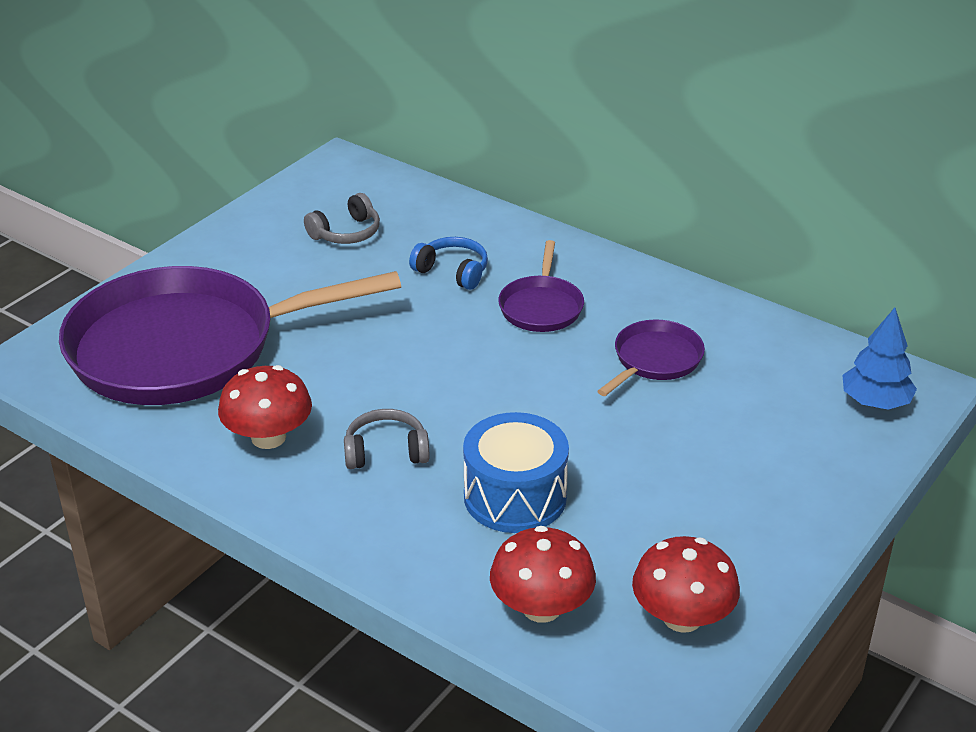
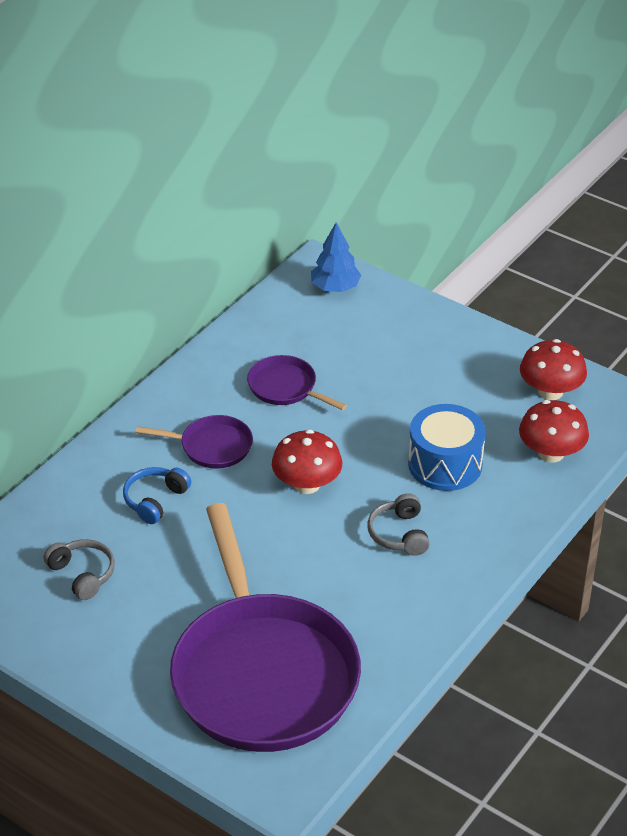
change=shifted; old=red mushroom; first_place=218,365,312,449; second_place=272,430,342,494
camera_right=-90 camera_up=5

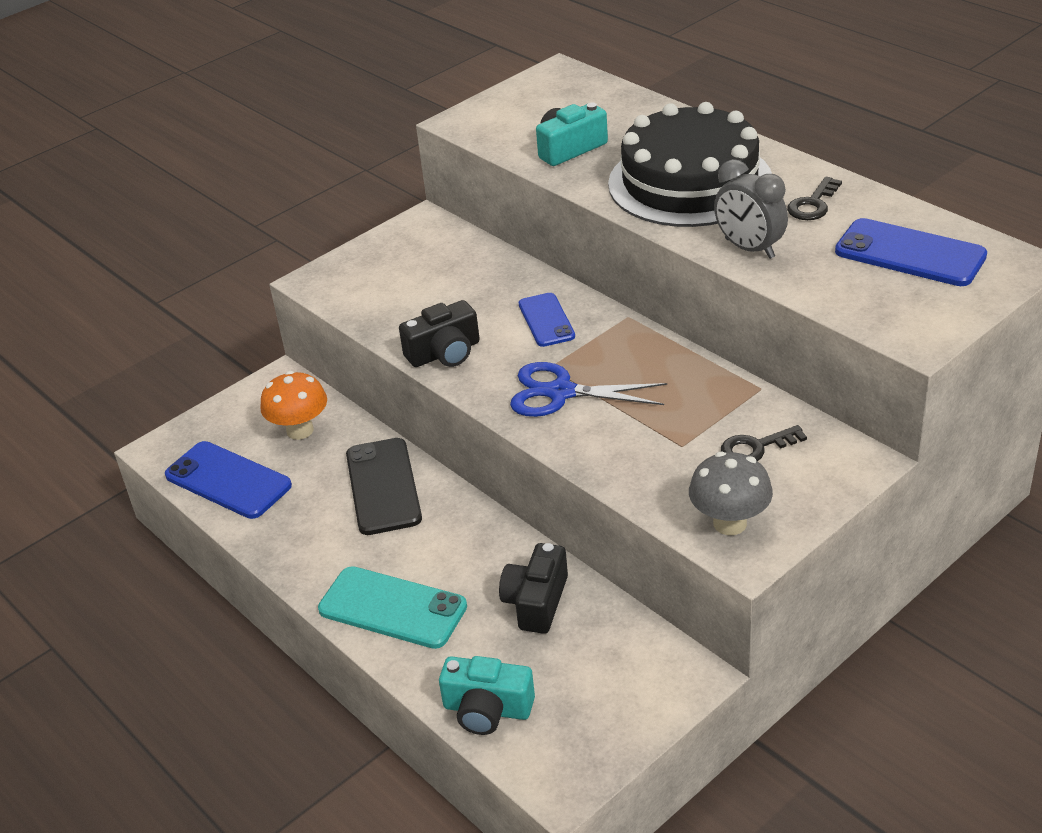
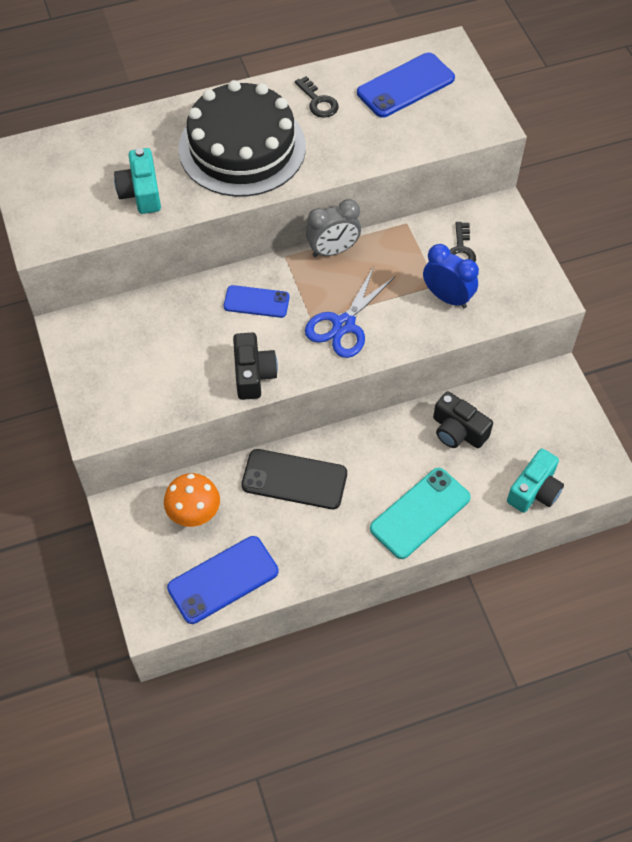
change=shifted; old=grey clock; first_place=714,159,788,259; second_place=306,199,361,257
change=gone; old=grey mushroom; first_place=689,451,773,535
change=new; new=blue clock; second_place=423,244,479,308
camera_right=-70 camera_up=20

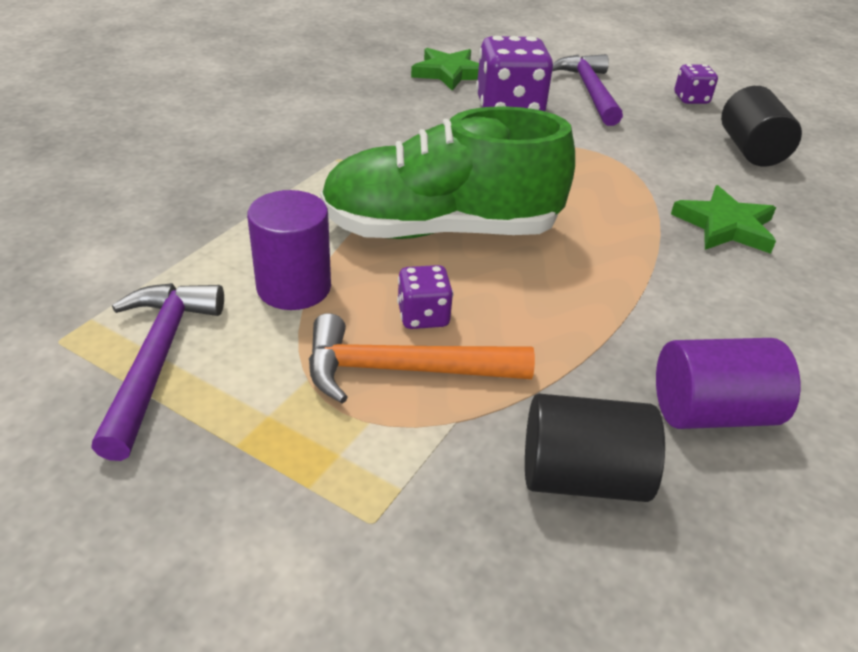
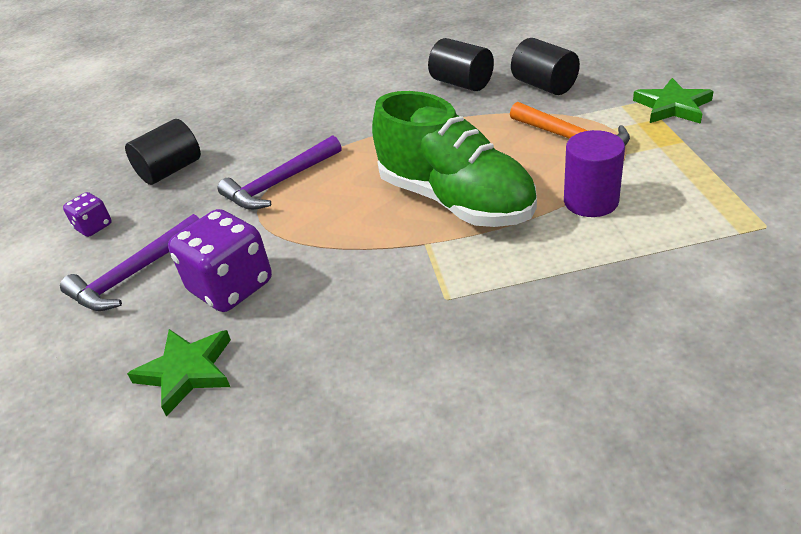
change=shifted; old=green star; first_place=671,185,776,254; second_place=633,78,714,124
change=gone; old=purple dice; first_place=397,265,453,329
change=shifted; old=purple hammer; first_place=91,283,224,461; second_place=218,135,341,210
change=repainted; old=purple cylinder; new=black cylinder; first_place=656,338,800,429; second_place=428,38,494,91
camera_right=-125 camera_up=0

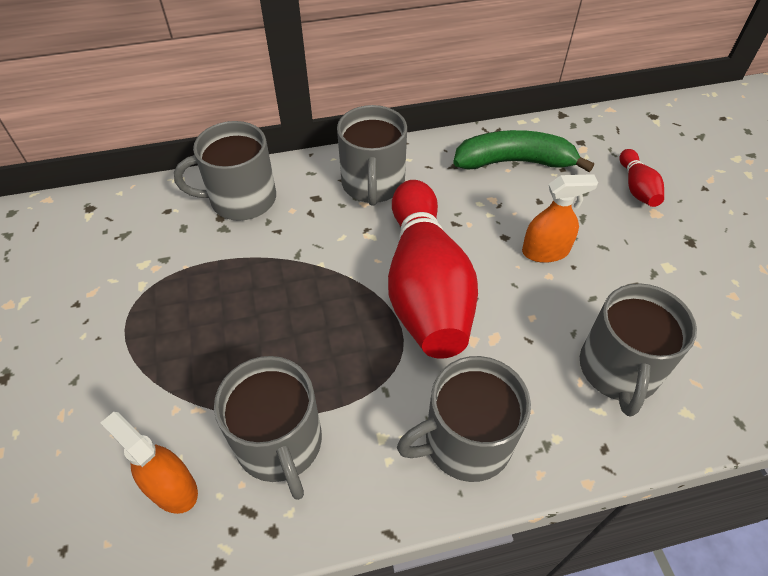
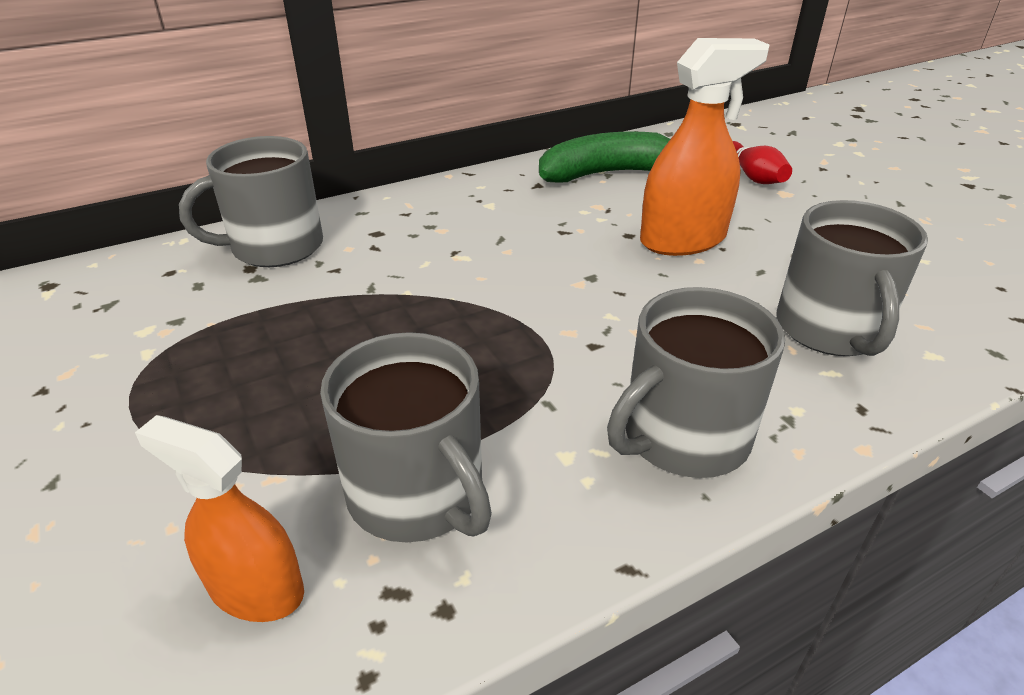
change=gone; old=grey mug; first_place=337,105,407,206
change=scaled; old=orange spray bottle; first_place=522,174,598,263; second_place=640,38,770,256; factor=1.55
change=gone; old=red bowling pin; first_place=388,180,478,359
camera_right=-15 camera_up=-15

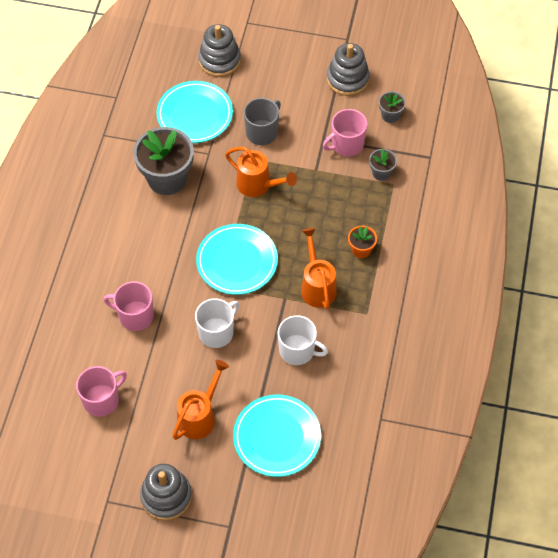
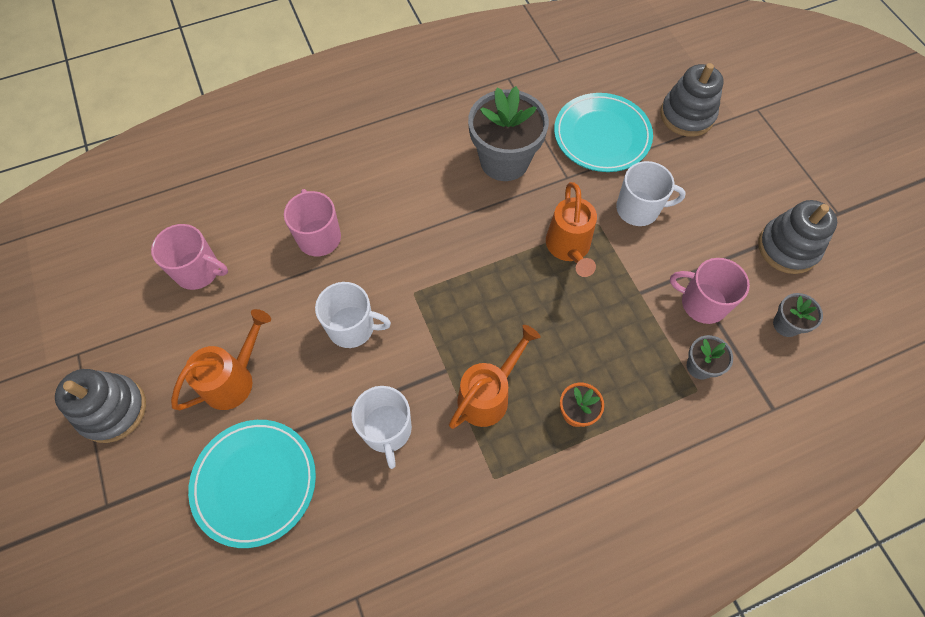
change=repainted; old=grey mug; new=white mug; first_place=244,98,281,145; second_place=616,161,686,226
change=gone; old=turquoise plate; first_place=196,224,278,295
change=rotated; old=orange watering can; first_place=173,360,229,440; second_place=171,309,271,410; degrees=-45
camera_right=55 camera_up=5

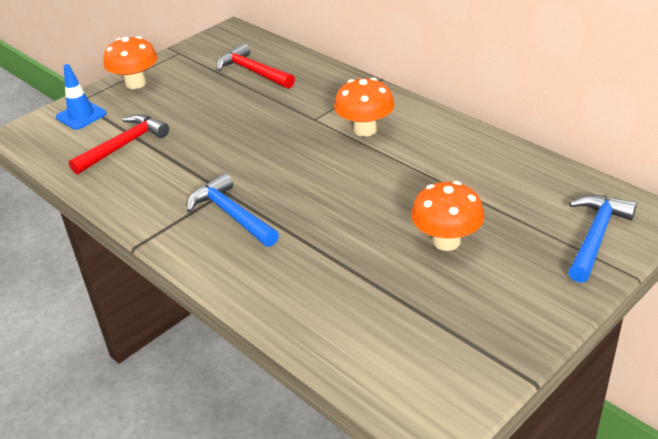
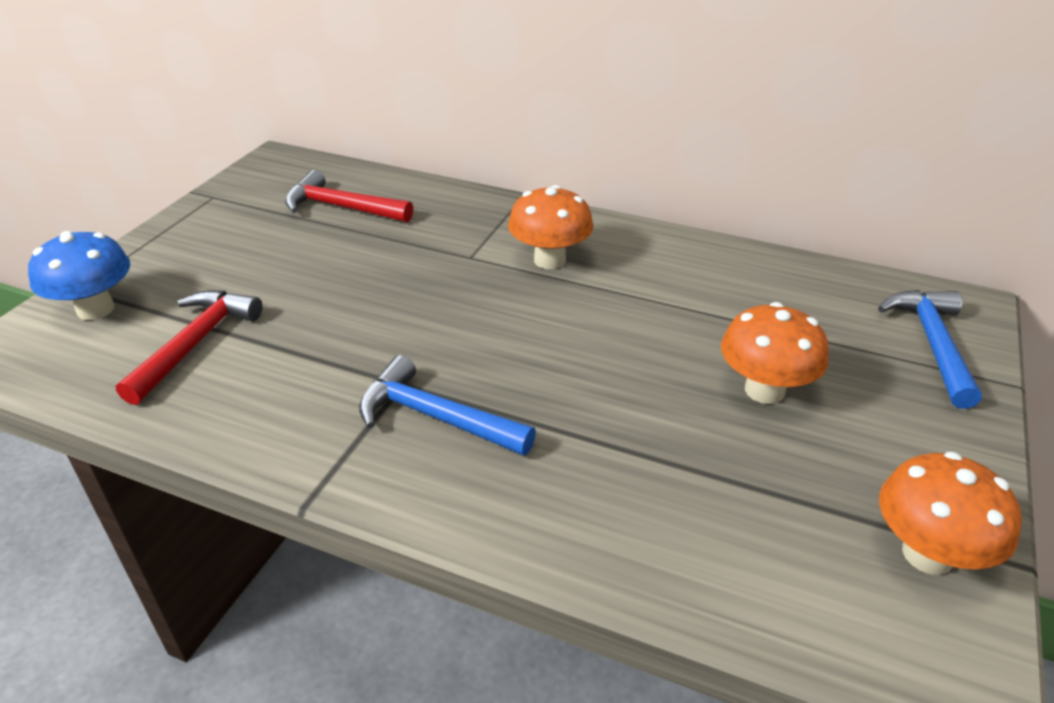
change=shifted; old=orange mushroom; first_place=103,36,157,89; second_place=879,452,1022,575
change=swapped; old=blue traffic cone; new=blue mushroom; first_place=56,64,107,130; second_place=28,231,130,320
camera_right=-25 camera_up=0

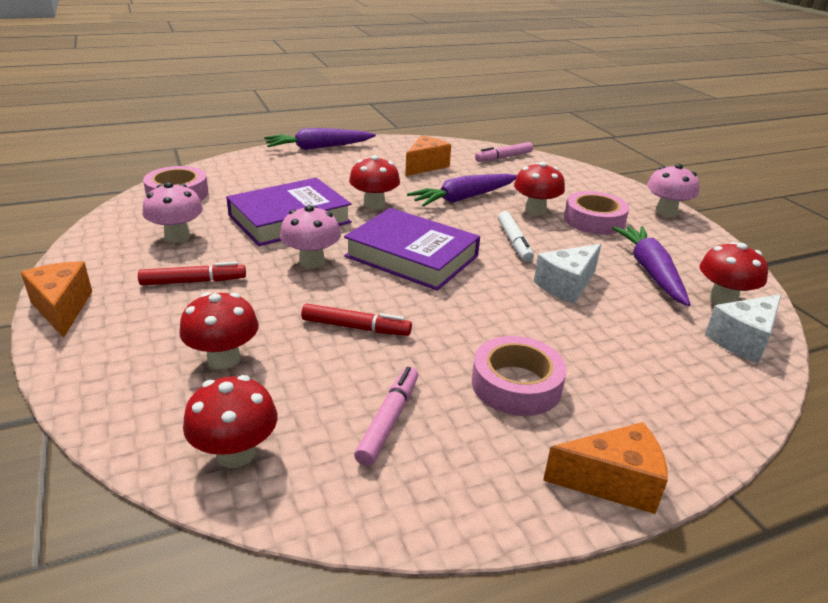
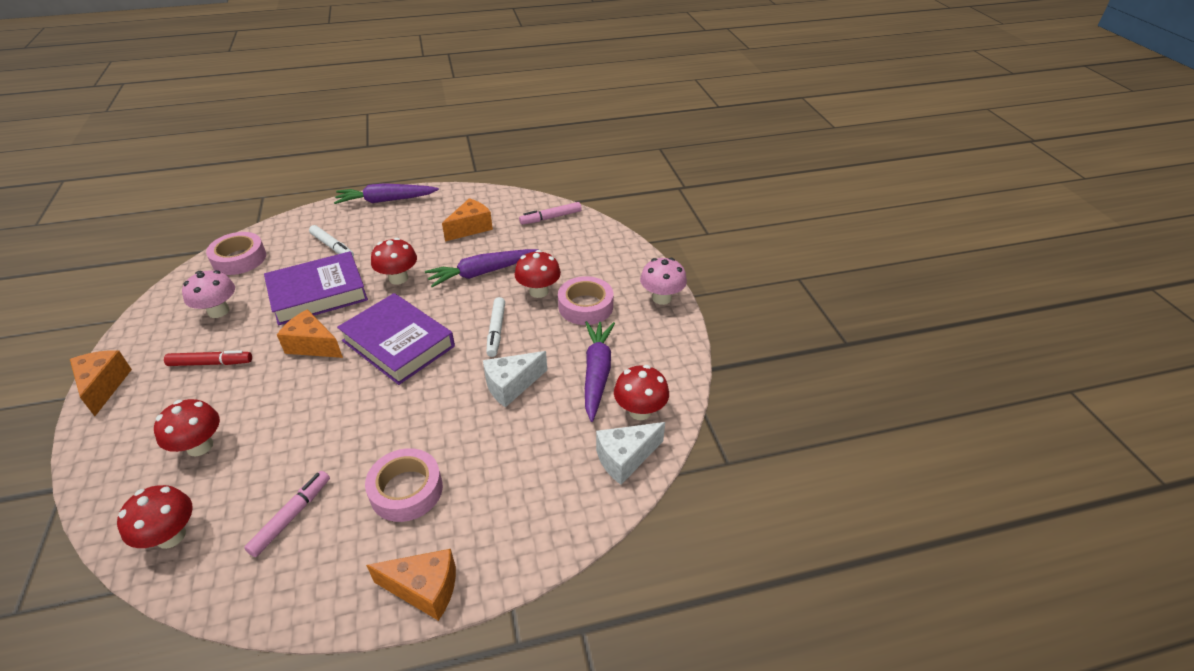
change=swapped; old=pink mushroom; new=orange cheese; first_place=280,205,341,268; second_place=277,309,343,358
change=gone; old=red marker; first_place=301,304,412,336
change=new; new=white marker; second_place=309,225,354,257
camera_right=10 camera_up=10

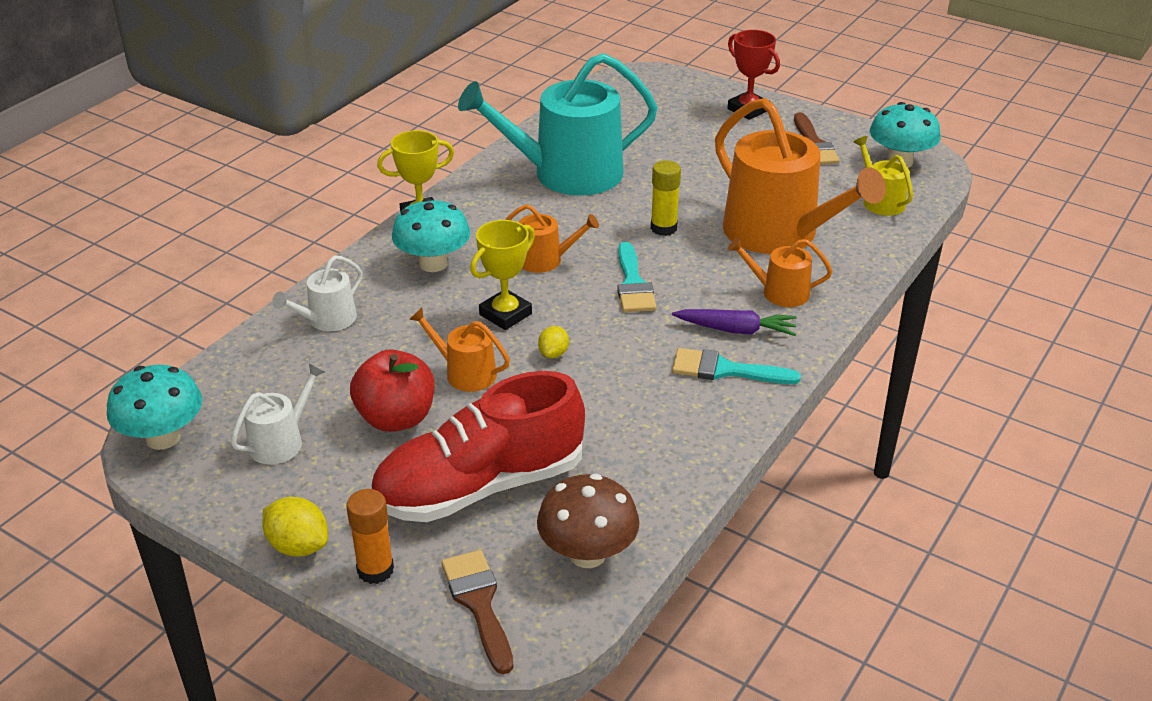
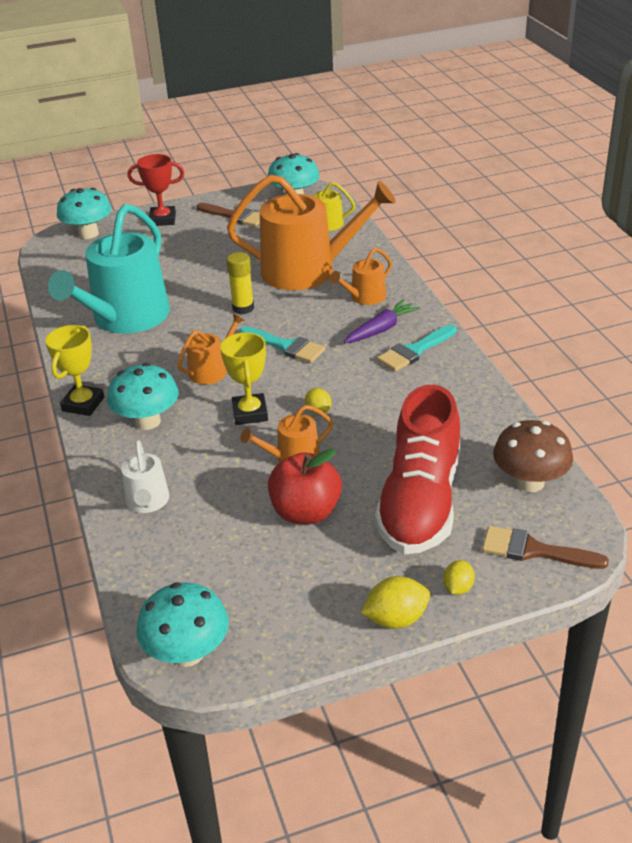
change=gone; old=white watering can; first_place=231,363,325,464
change=swapped; old=orange glue stick; new=yellow lemon; first_place=346,489,394,584; second_place=443,560,475,595
change=new; new=turquoise mushroom; second_place=57,188,111,239
camera_right=-50 camera_up=0

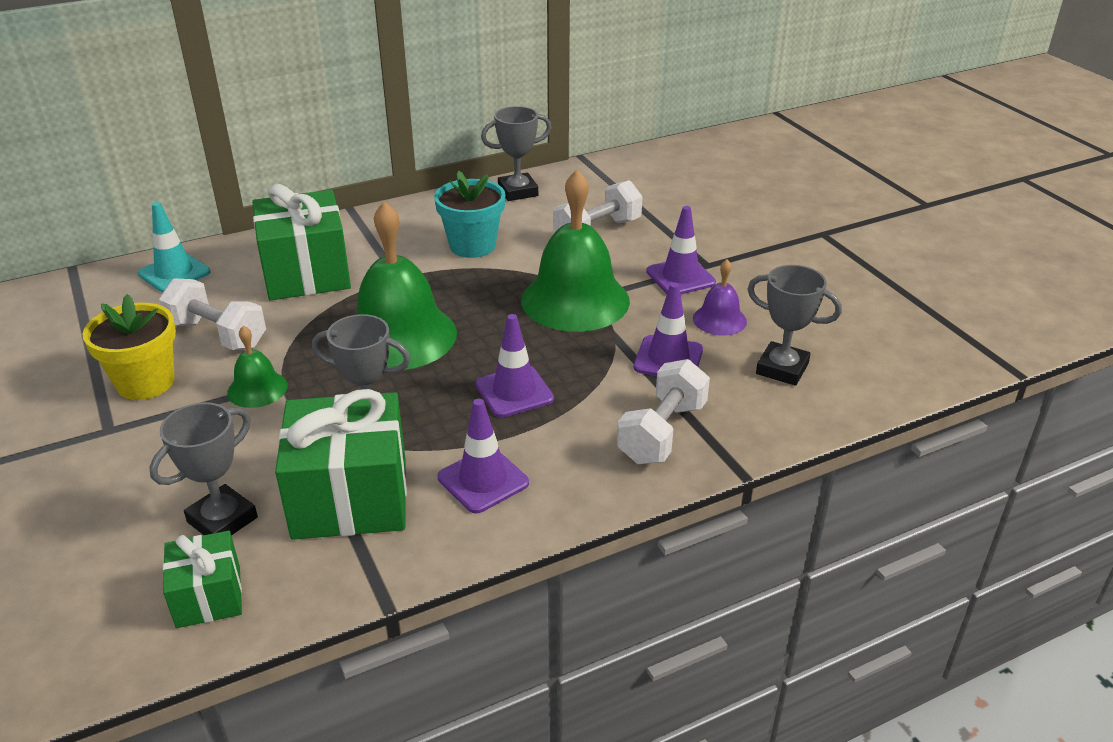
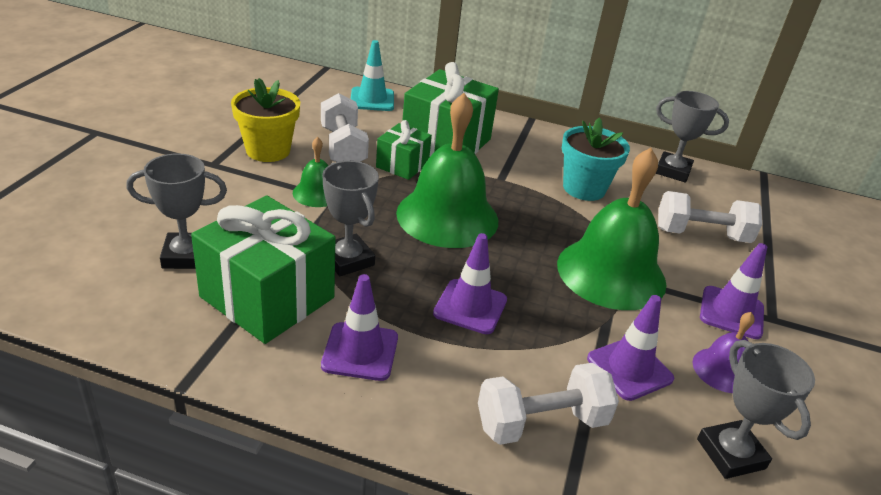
change=shifted; old=green gift; first_place=163,531,242,628; second_place=376,120,432,180
camera_right=40 camera_up=0

